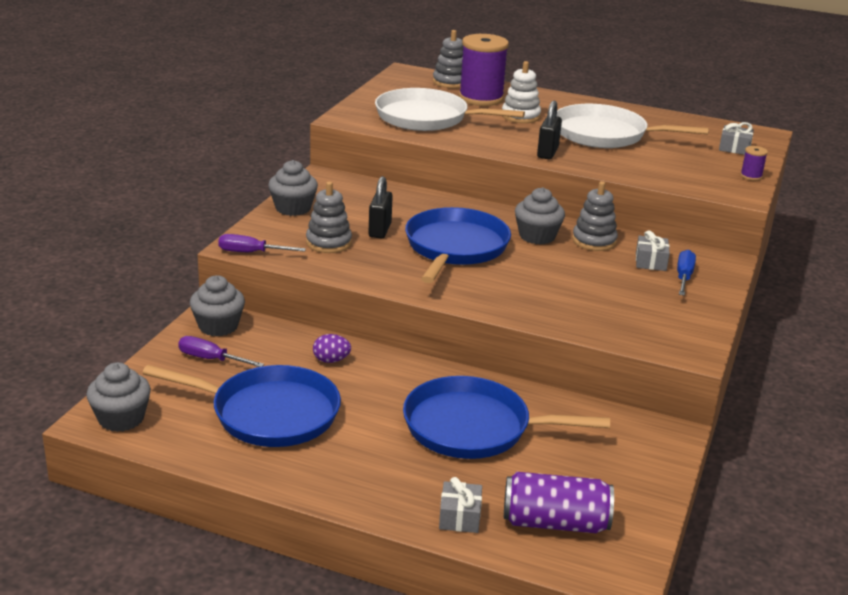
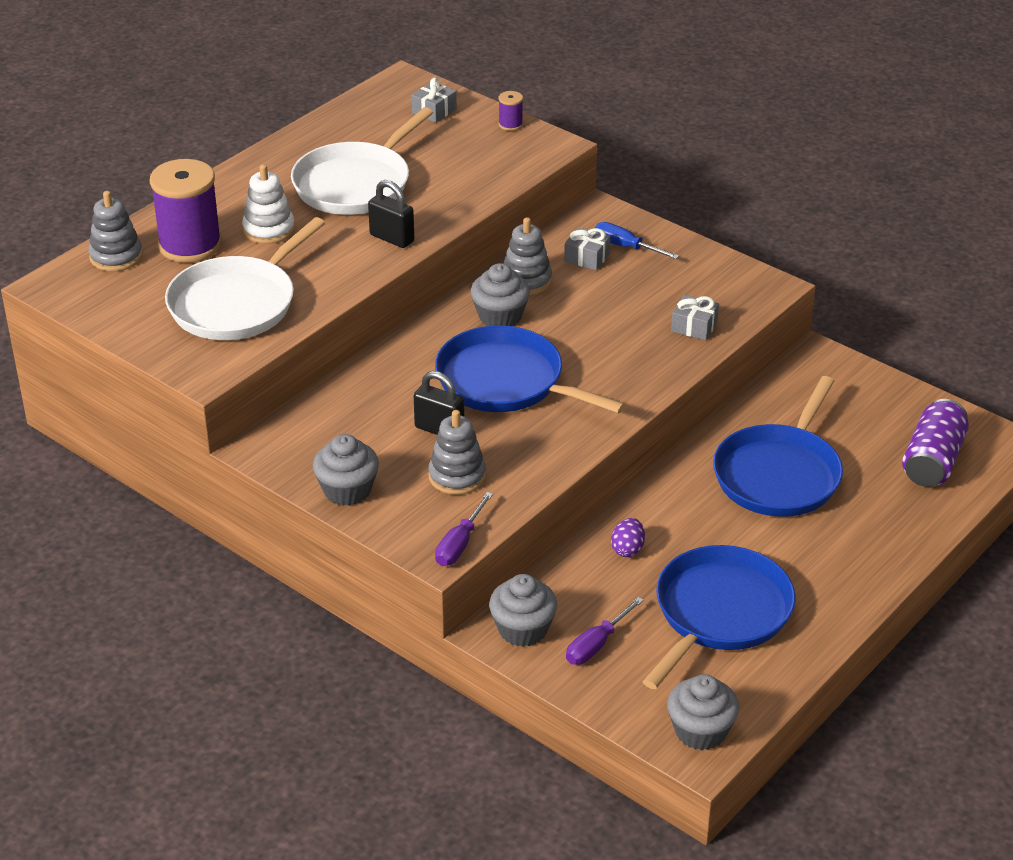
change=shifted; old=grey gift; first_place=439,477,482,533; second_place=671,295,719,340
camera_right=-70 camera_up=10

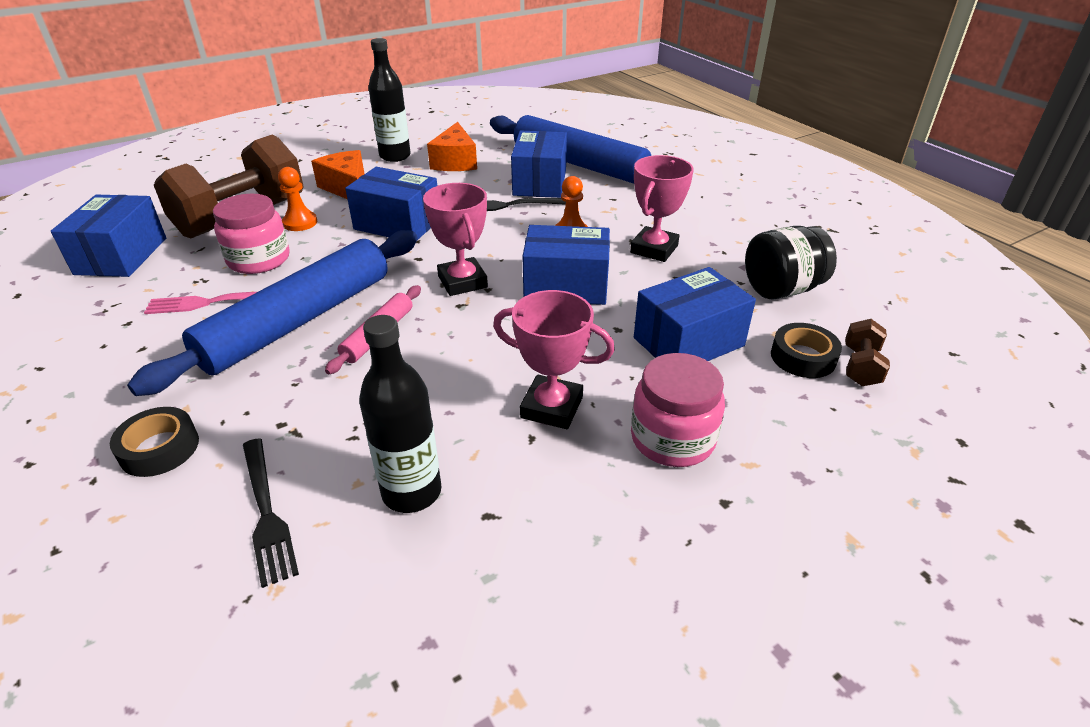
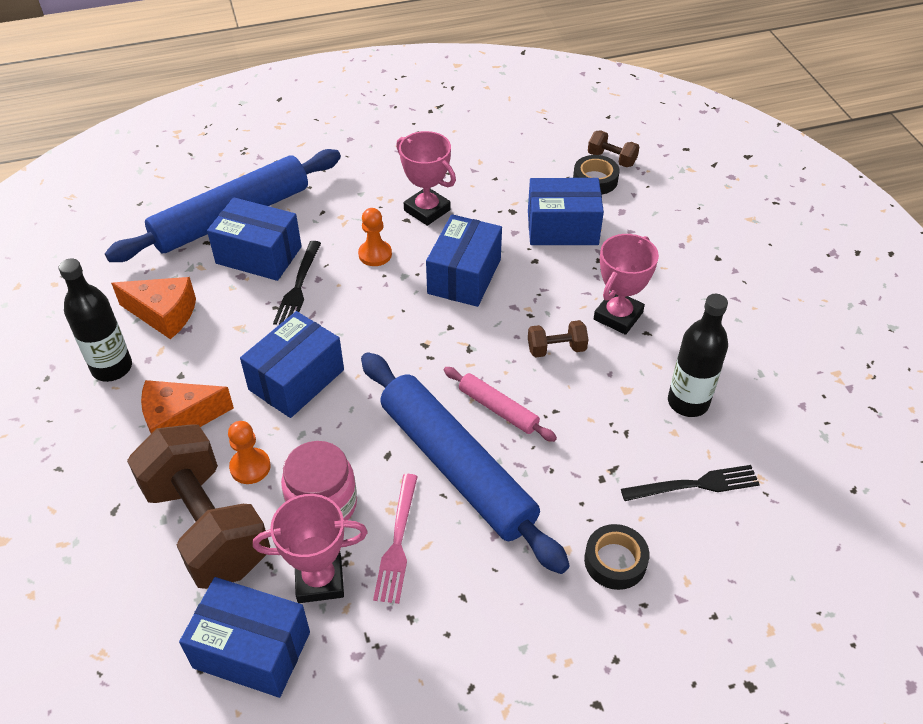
change=shifted; old=pink trophy; first_place=423,183,488,296; second_place=253,494,368,603
change=gone; old=black jar; first_place=745,226,837,299
change=rotated; old=blue box; first_place=634,267,756,361; second_place=528,178,604,245; degrees=-75
change=gone; old=pink jar; first_place=631,353,725,467
change=new; new=brown dumbbell; second_place=528,320,589,358
camera_right=-75 camera_up=10

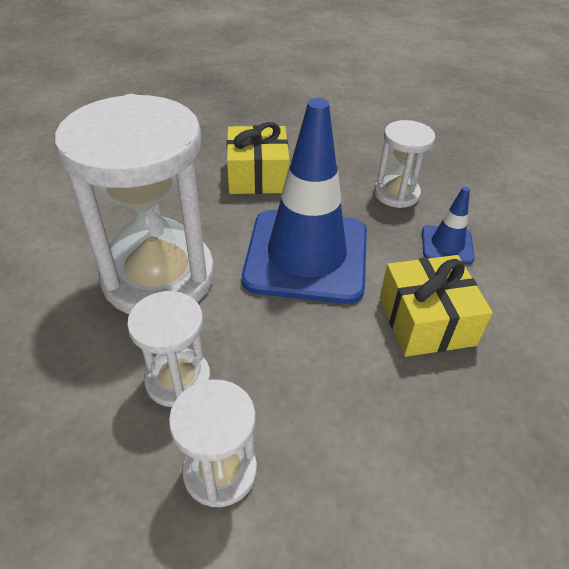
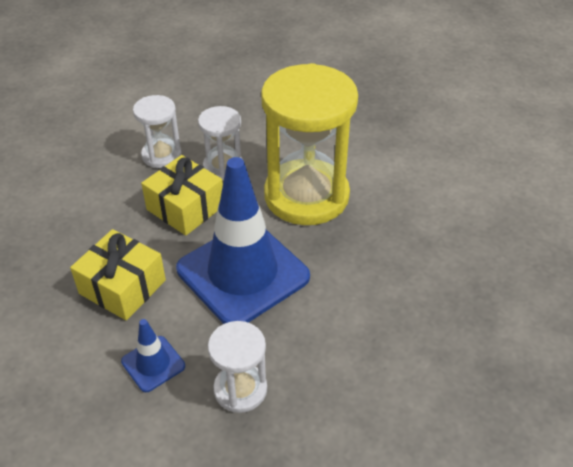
change=repainted; old=white hourglass; new=yellow hourglass; first_place=55,94,214,314; second_place=261,63,358,225
change=shifted; old=yellow gift; first_place=227,122,289,194; second_place=141,155,223,236
camera_right=135 camera_up=0

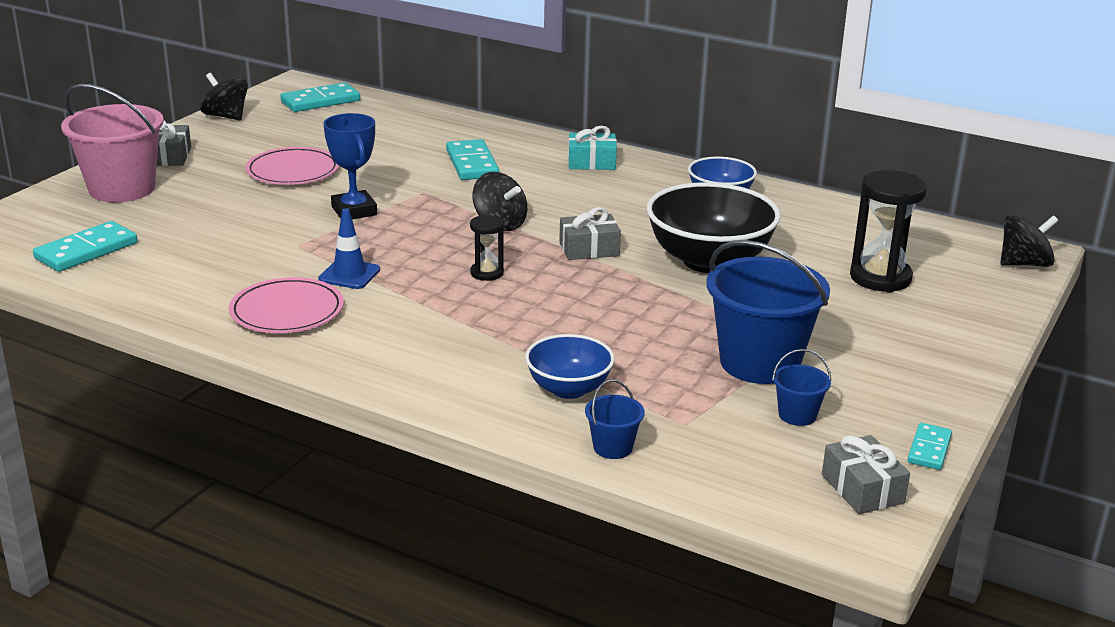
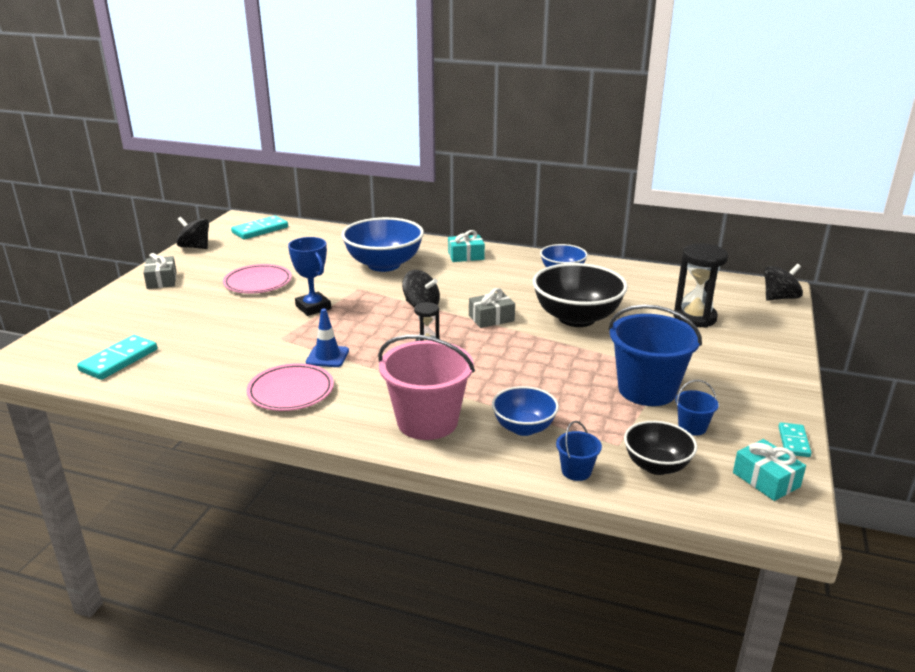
change=shifted; old=pink bucket; first_place=61,84,164,202; second_place=378,335,475,440
change=swapped; old=turquoise domino; new=blue bowl; first_place=446,139,499,180; second_place=341,217,424,272
change=repainted; old=grey gift; new=turquoise gift; first_place=822,435,910,514; second_place=733,439,806,501
change=new; new=black bowl; second_place=624,421,697,475
camera_right=-10 camera_up=0

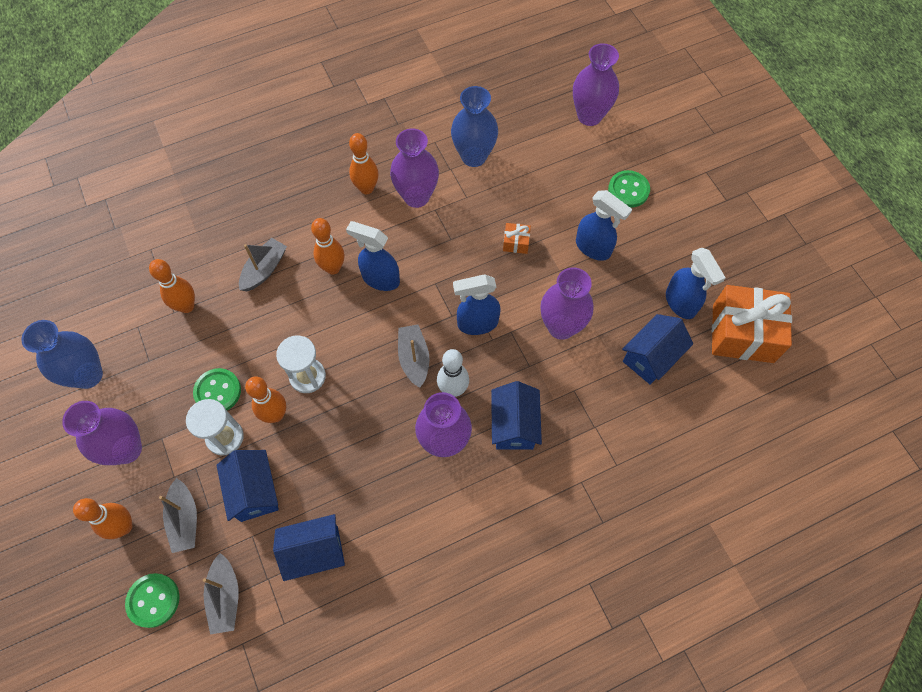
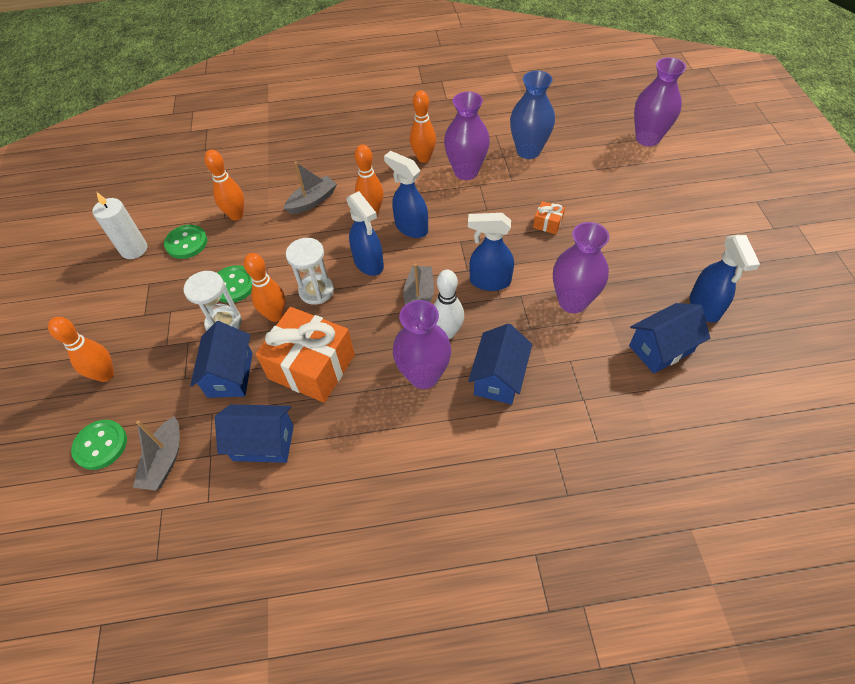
change=shifted; old=green button; first_place=608,170,650,208; second_place=164,225,207,259
change=shifted; old=blue spray bottle; first_place=576,190,632,261; second_place=346,191,384,276
change=shifted; old=orange gift; first_place=712,285,792,363; second_place=256,307,355,403
change=swapped; old=blue vase; new=white candle; first_place=21,320,103,389; second_place=93,192,147,259
change=gone; old=purple vase; first_place=62,401,142,465
change=gone; old=grey boat; first_place=159,478,197,553
camera_right=20 camera_up=-10

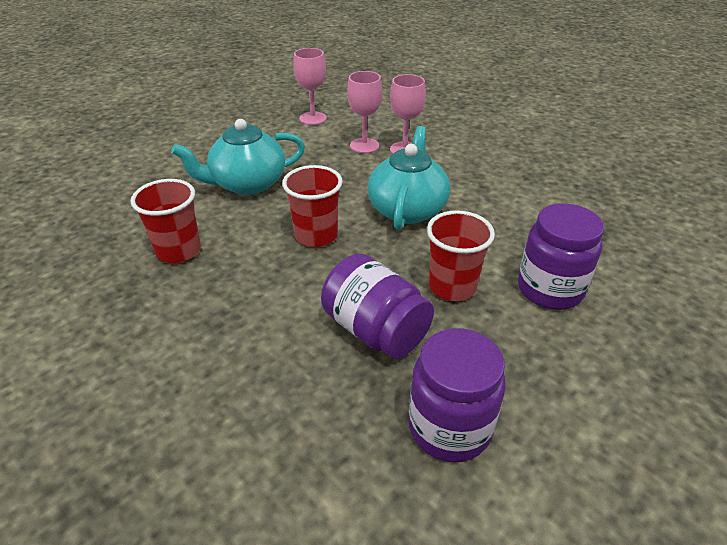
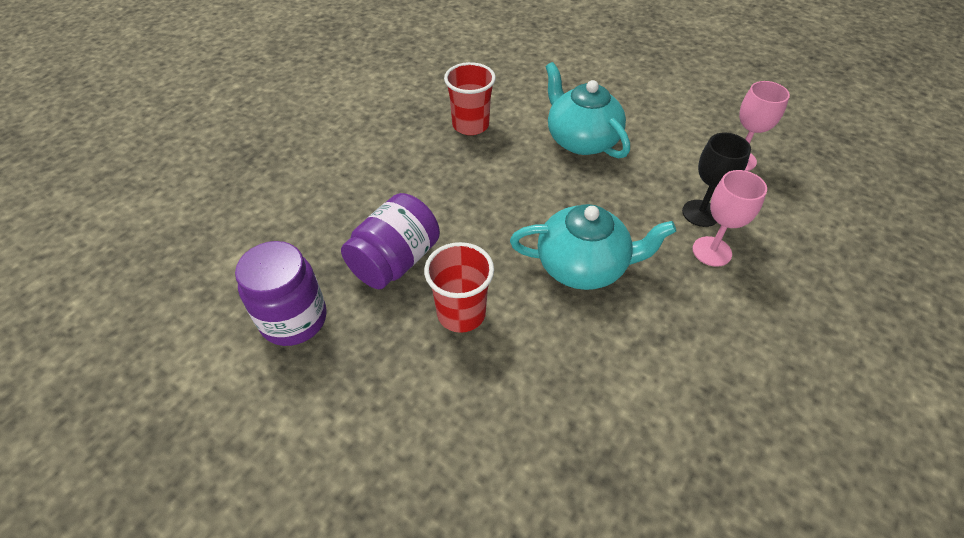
change=repainted; old=pink goblet; new=black goblet; first_place=347,71,382,153; second_place=682,133,751,227
change=gone; old=red cup; first_place=282,165,343,247
change=gone; old=purple jar; first_place=518,203,604,310
camera_right=80 camera_up=10

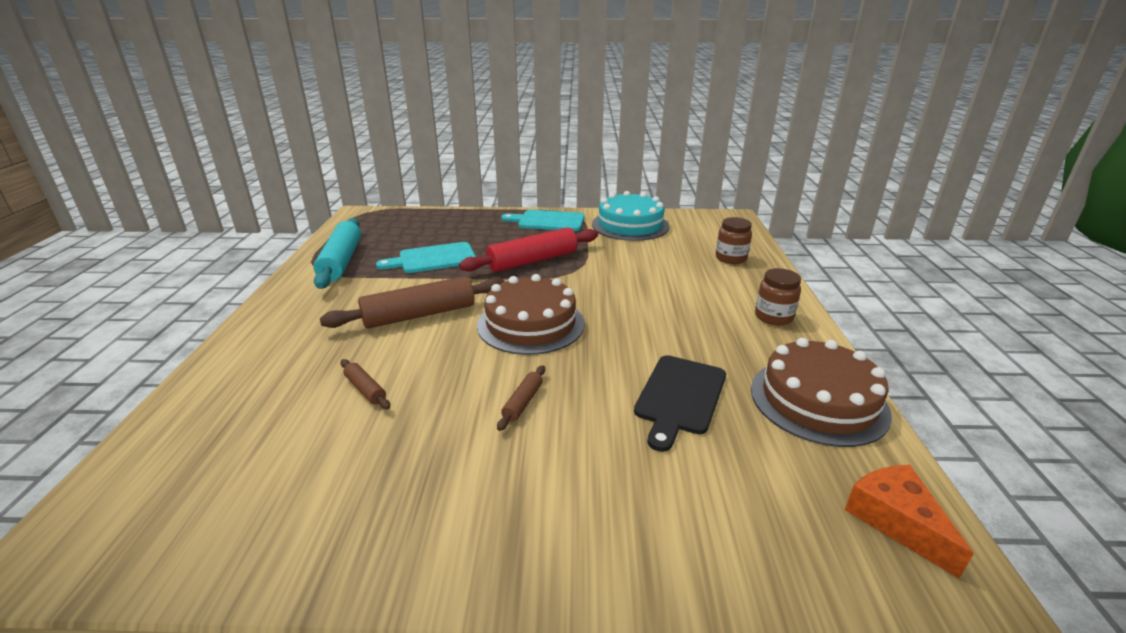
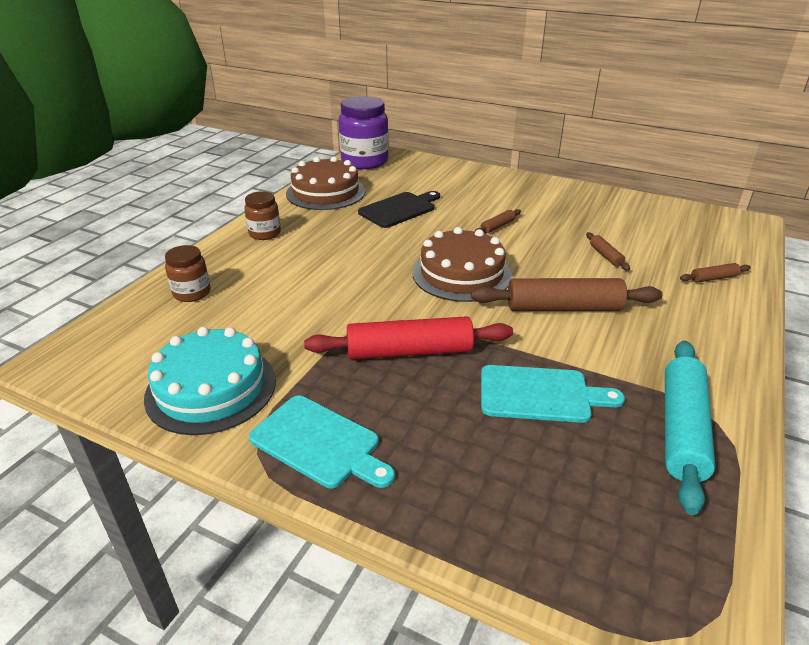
change=swapped; old=orange cheese; new=purple jar; first_place=845,465,974,579; second_place=339,96,389,169
change=new; new=brown rolling pin; second_place=680,263,751,283
camera_right=-155 camera_up=5

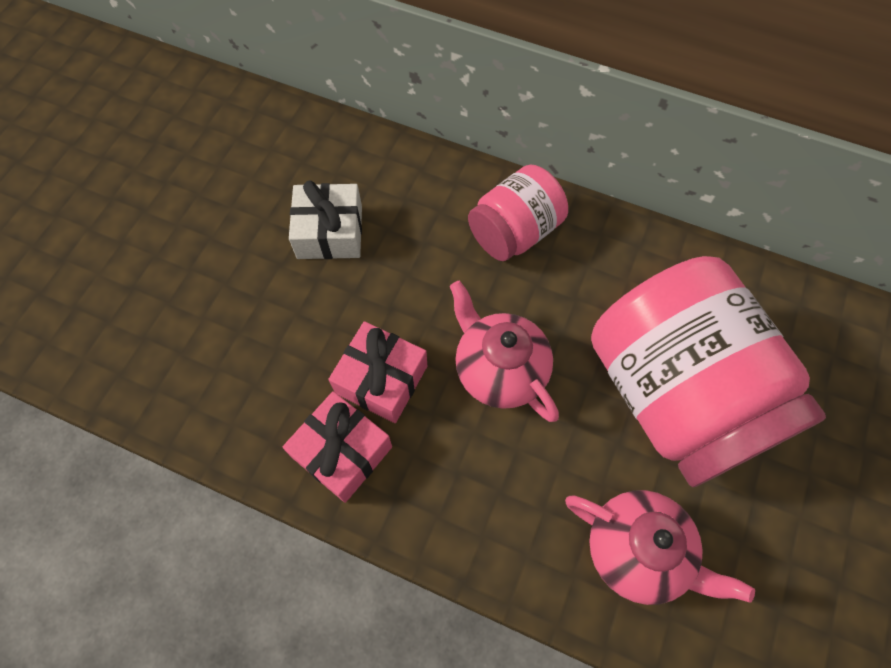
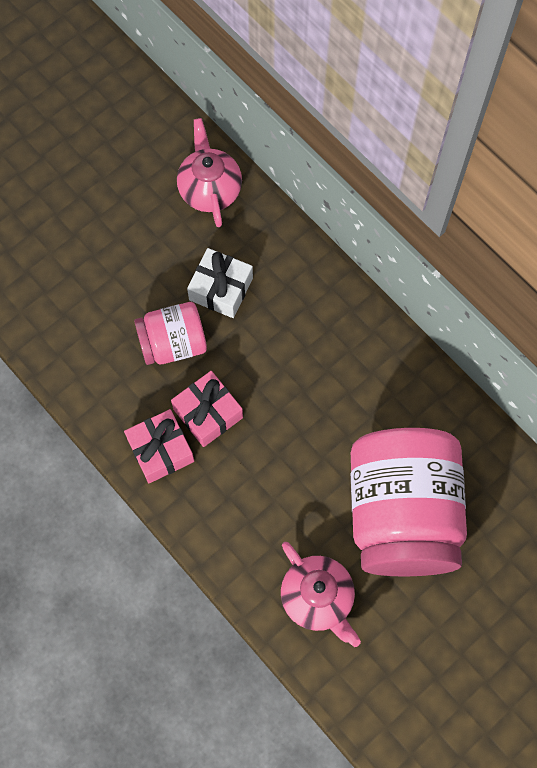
change=shifted; old=pink jar; first_place=468,164,568,261; second_place=134,302,207,365
change=shifted; old=pink teapot; first_place=450,280,559,422; second_place=177,118,242,227
camera_right=25 camera_up=5

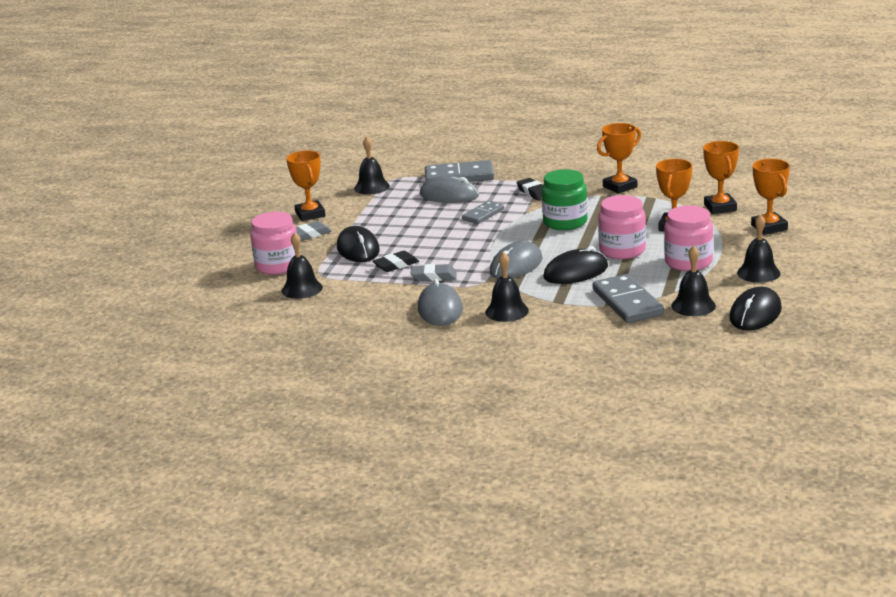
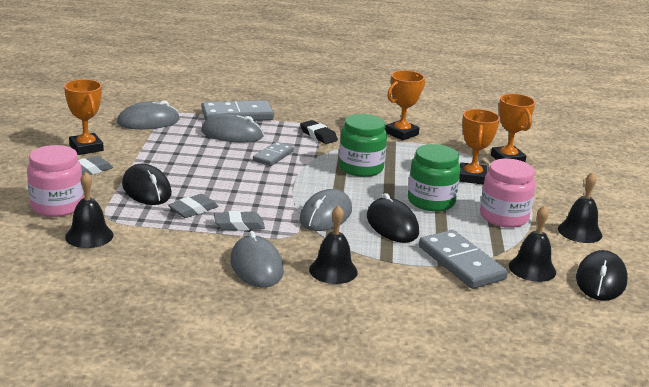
change=swapped; old=black bell; new=grey mouse; first_place=354,137,390,195; second_place=117,100,180,129
change=gone; old=orange trophy; first_place=751,159,790,235
change=repainted; old=pink jar; new=green jar; first_place=598,195,646,259; second_place=408,144,460,211
change=rotated; old=black mouse; first_place=543,246,608,284; second_place=367,193,419,243; degrees=-75
change=repainted; old=black eraser; new=grey eraser; first_place=372,251,419,272; second_place=168,194,218,218
camera_right=-15 camera_up=0

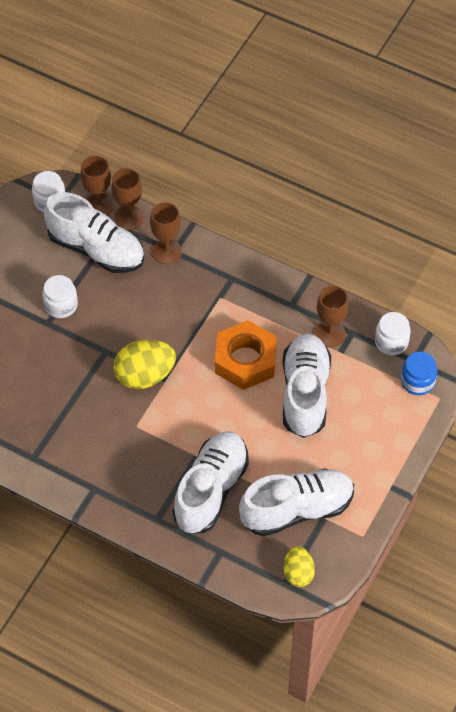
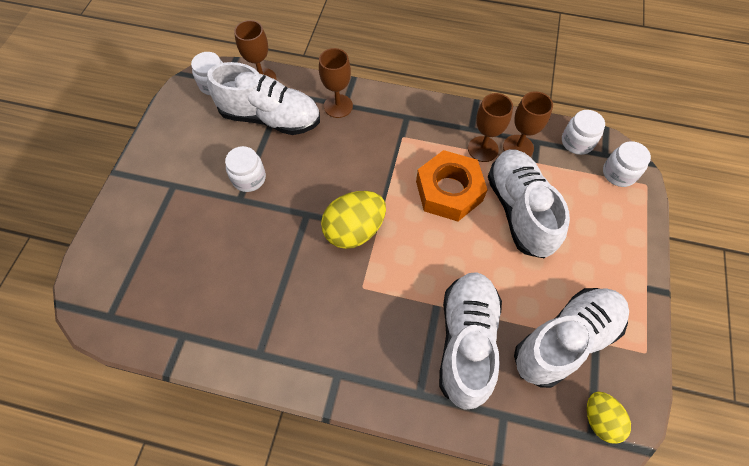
change=shifted; old=brown goblet; first_place=111,168,144,230; second_place=468,93,513,162
change=repainted; old=blue jar; new=white jar; first_place=401,352,437,395; second_place=603,141,651,187
camera_right=-15 camera_up=5

